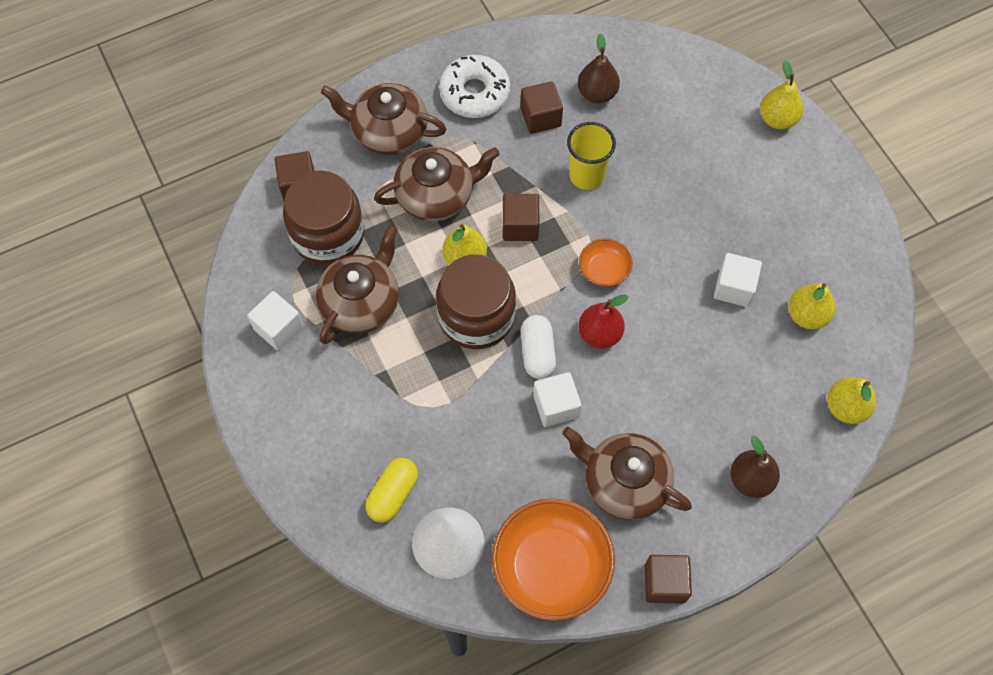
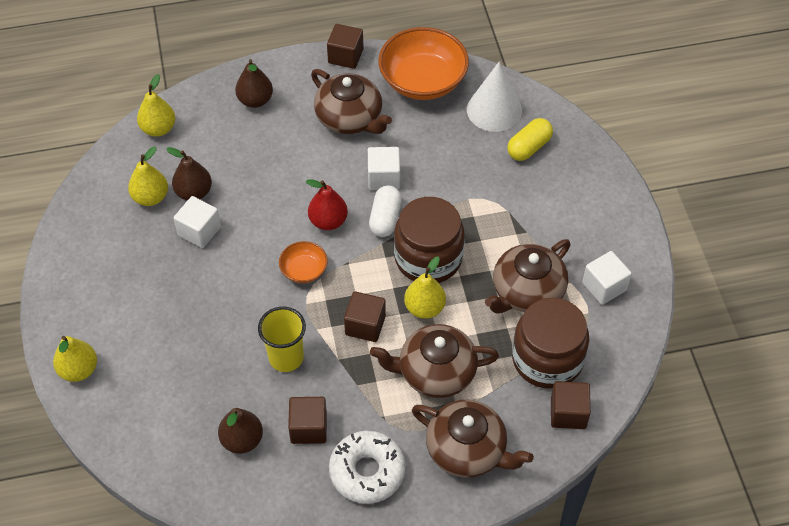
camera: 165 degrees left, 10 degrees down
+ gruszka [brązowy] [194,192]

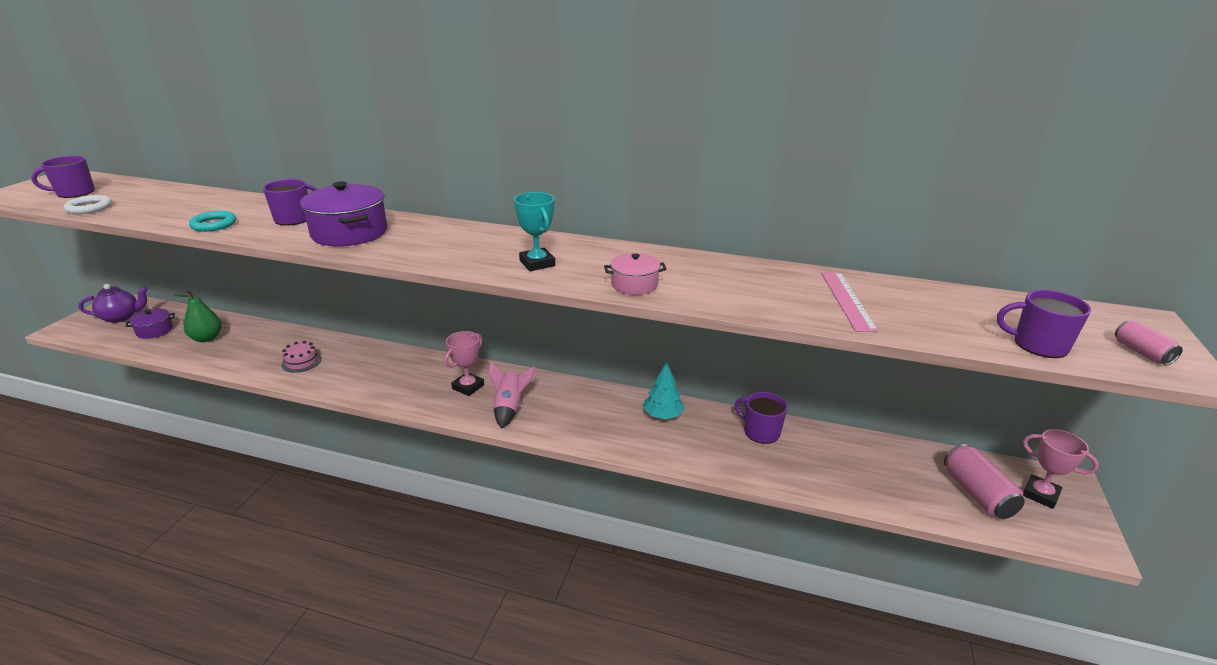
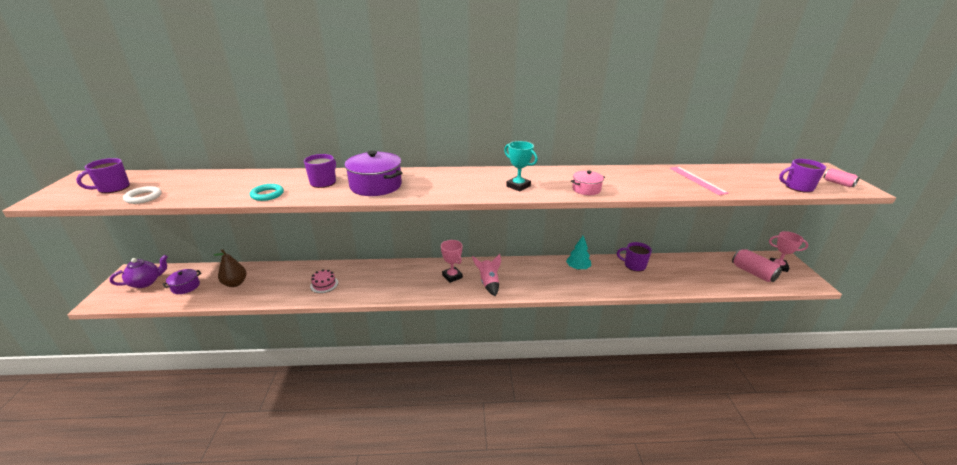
camera: 20 degrees left, 0 degrees up
~ gruszka [zielony] [207,338] to gruszka [brązowy] [235,283]
~ puchar [różowy] [468,387] = [452,276] 45 degrees counterclockwise

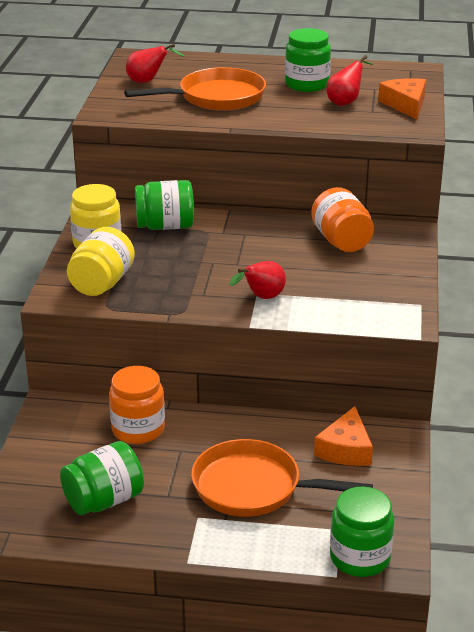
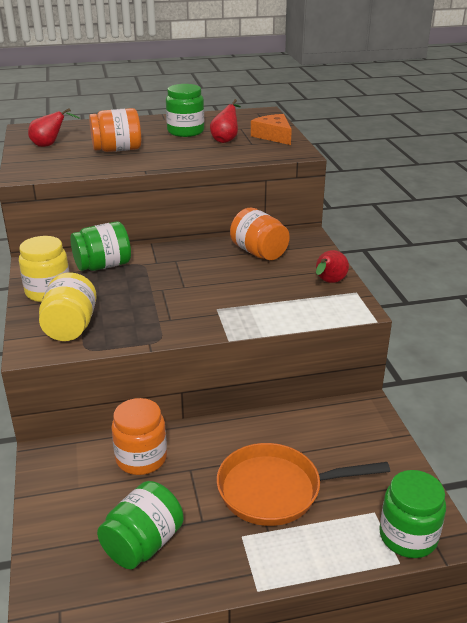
camera: 20 degrees left, 0 degrees up
~ patelnia [pomarańczowy] [216,97] to słoik [pomarańczowy] [117,149]
~ gruszka [czerwony] [261,298] to [329,282]
- ser [pomarańczowy] [346,449]

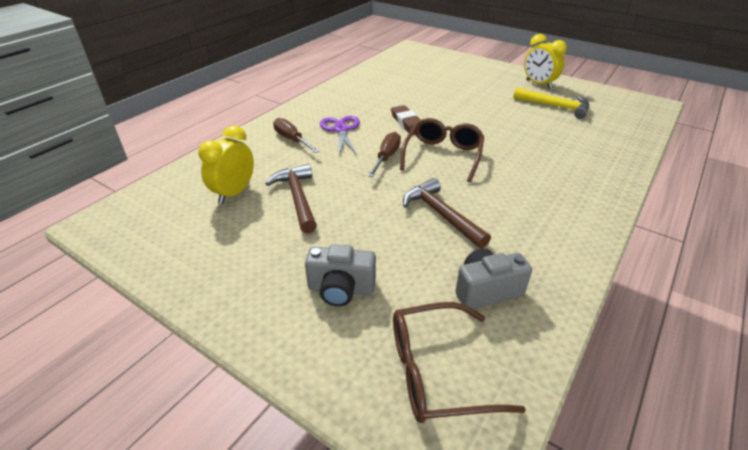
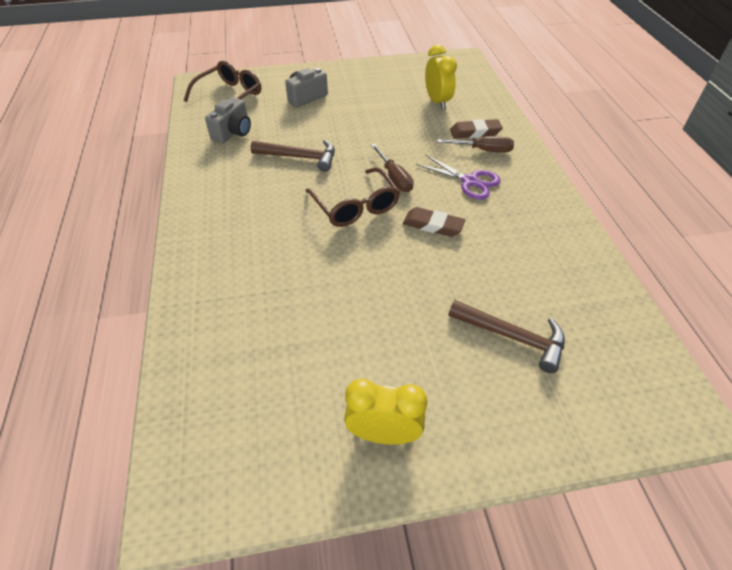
camera: 135 degrees right, 10 degrees up
~ młotek [brązowy] [297,198] to [513,337]
- młotek [żółty] [555,106]
+ gumka do mazania [brązowy] [475,132]

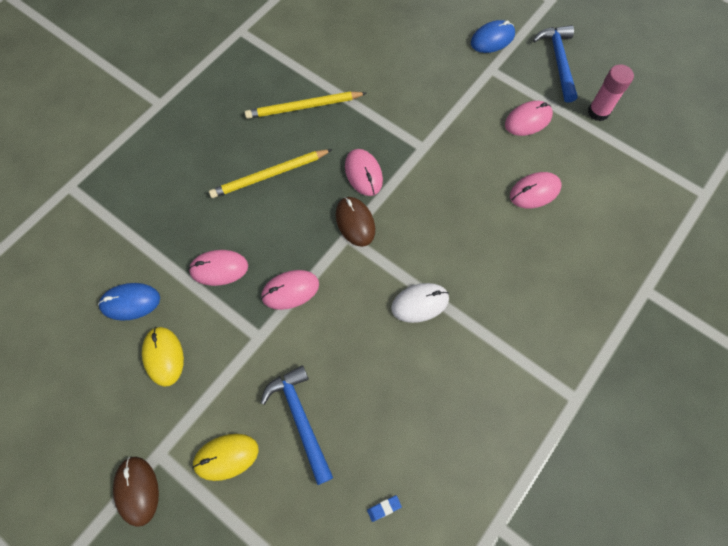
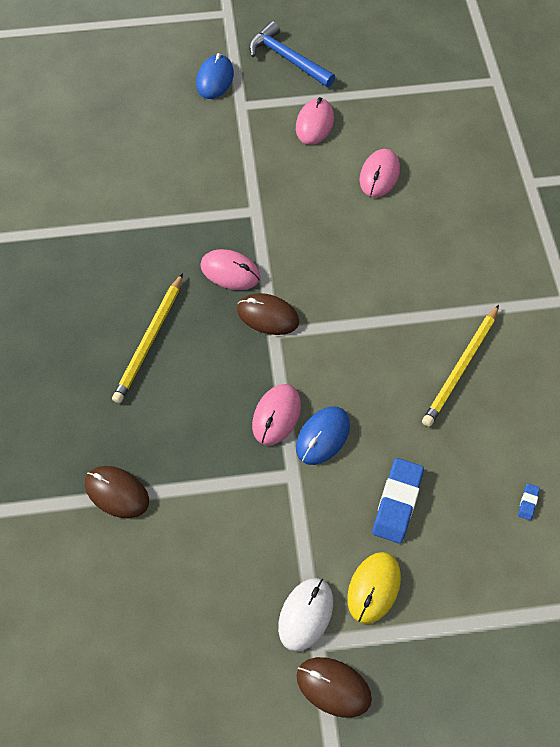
camera: 45 degrees left, 5 degrees down
~ myszka [niebieski] [130,302] to [322,436]
- myszka [żółty] [163,356]
- myszka [różowy] [219,268]
~ ołówek [żółty] [304,107] to [461,368]
~ młotek [niebieski] [300,419] to gumka do mazania [niebieski] [397,502]
~ myszka [biały] [420,303] to [306,614]
- klej w sztyfcie [różowy] [598,112]
+ myszka [brązowy] [117,492]

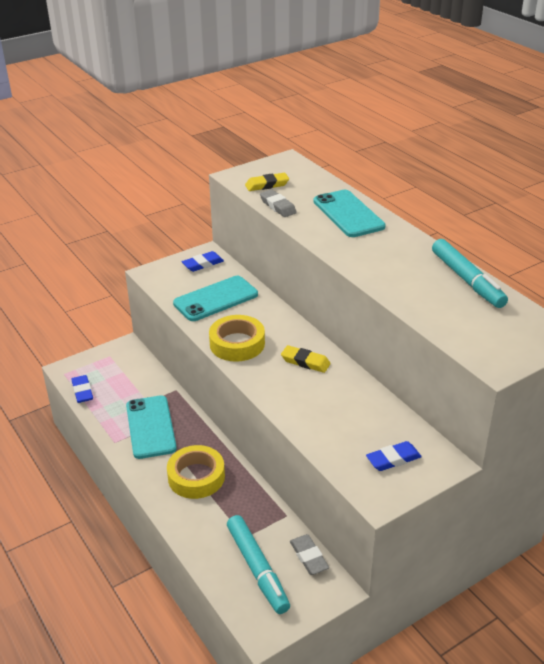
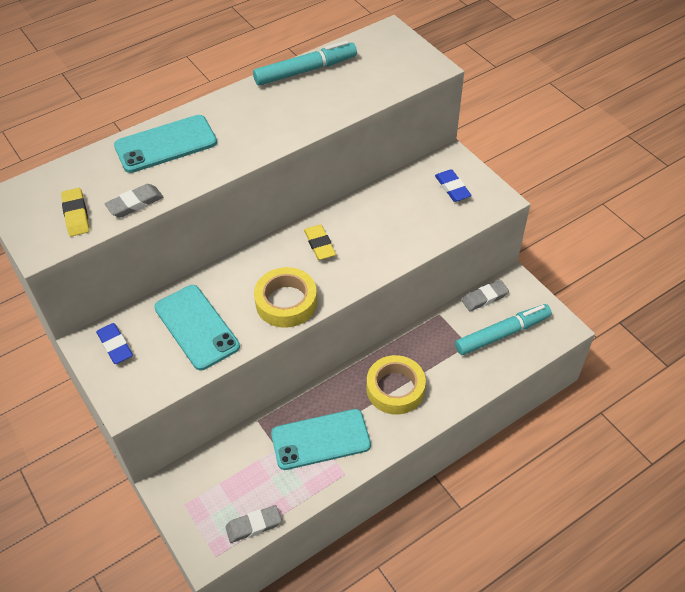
camera: 90 degrees left, 15 degrees up
~ gumka do mazania [niebieski] [82,391] to gumka do mazania [szary] [253,525]
~ gumka do mazania [żółty] [305,362] = [319,245] 45 degrees counterclockwise

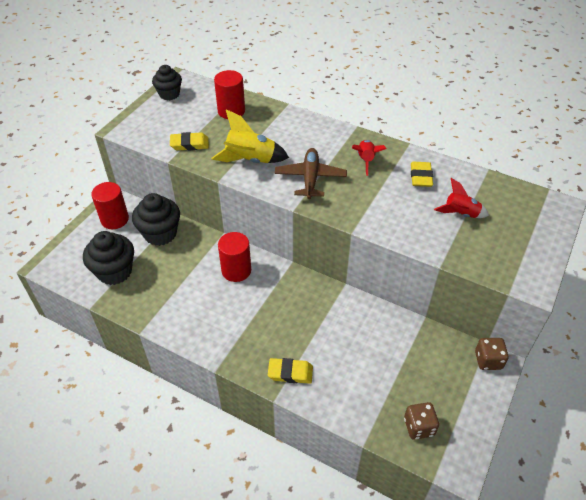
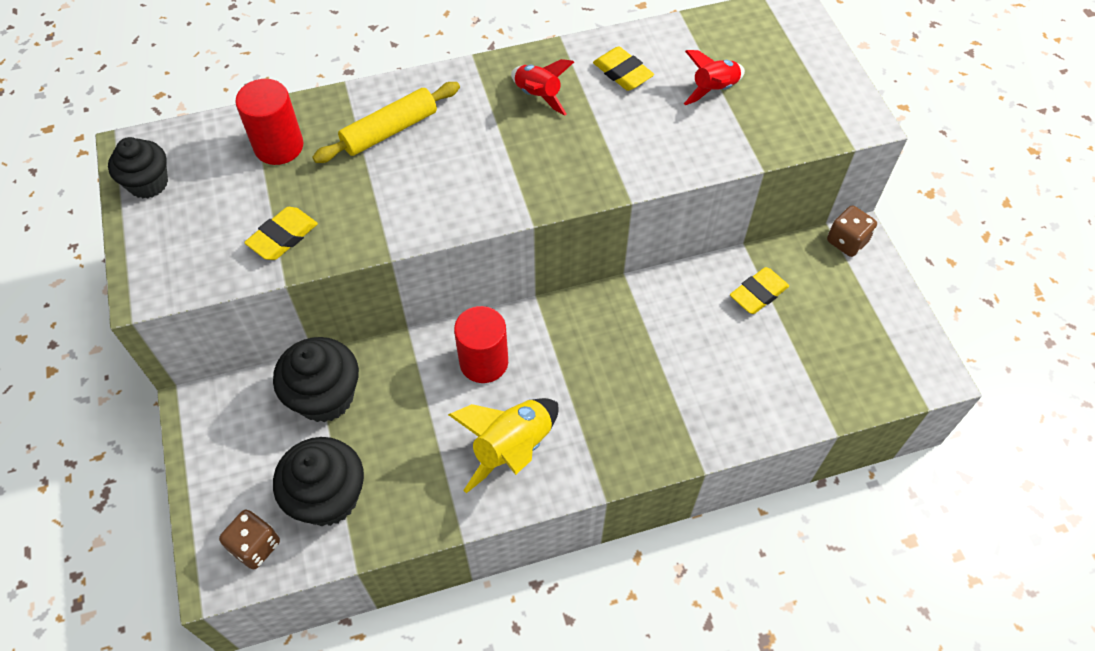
camera: 45 degrees left, 10 degrees up
- walec [czerwony] [115,219]
~ rakieta [żółty] [250,160] to [512,448]
~ gumka do mazania [żółty] [290,373] to [758,293]
- samolot [brązowy] [310,178]
~ kostka do gry [brązowy] [419,427] to [255,546]
+ wałek do ciasta [żółty] [389,130]

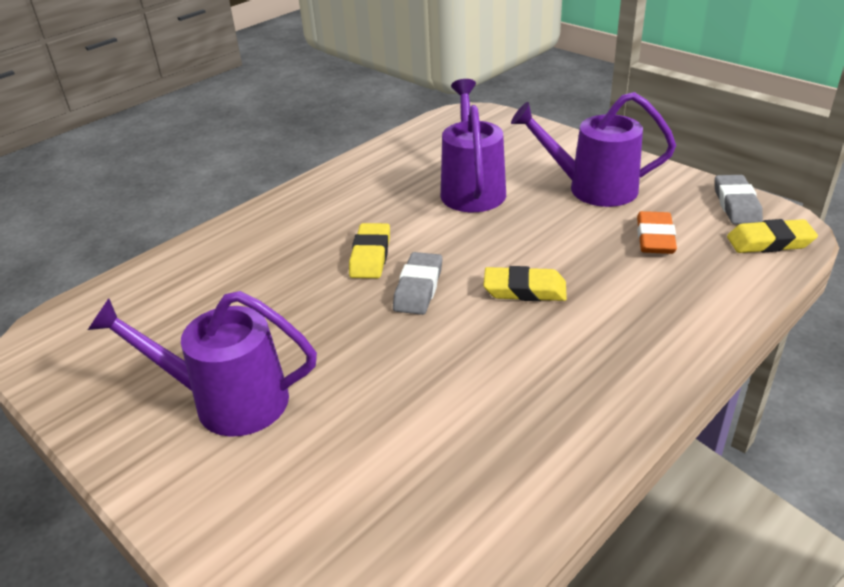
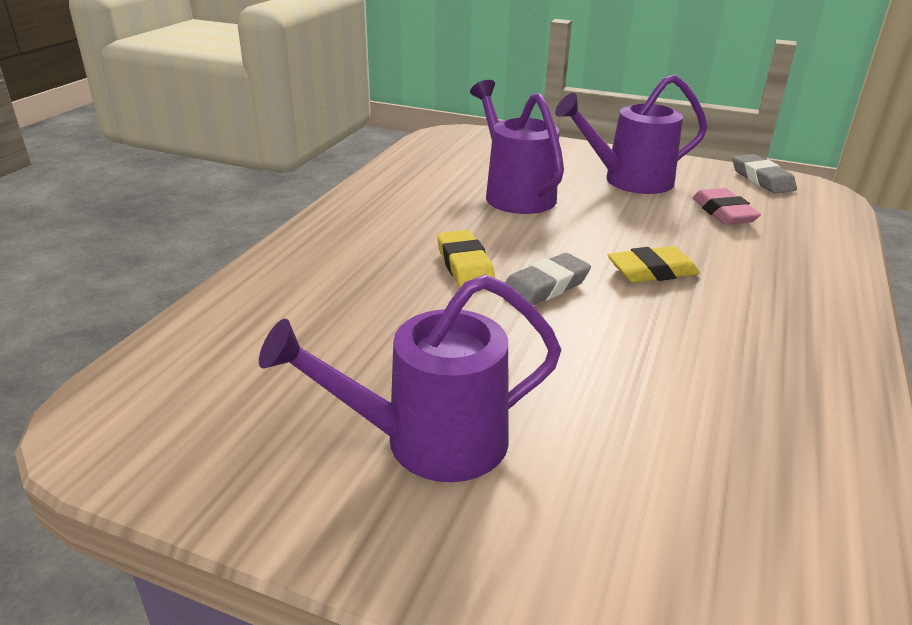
camera: 25 degrees left, 5 degrees down
~ gumka do mazania [szary] [418,288] = [545,287] 60 degrees clockwise
~ gumka do mazania [pomarańczowy] [655,238] to gumka do mazania [różowy] [723,212]
- gumka do mazania [żółty] [769,242]

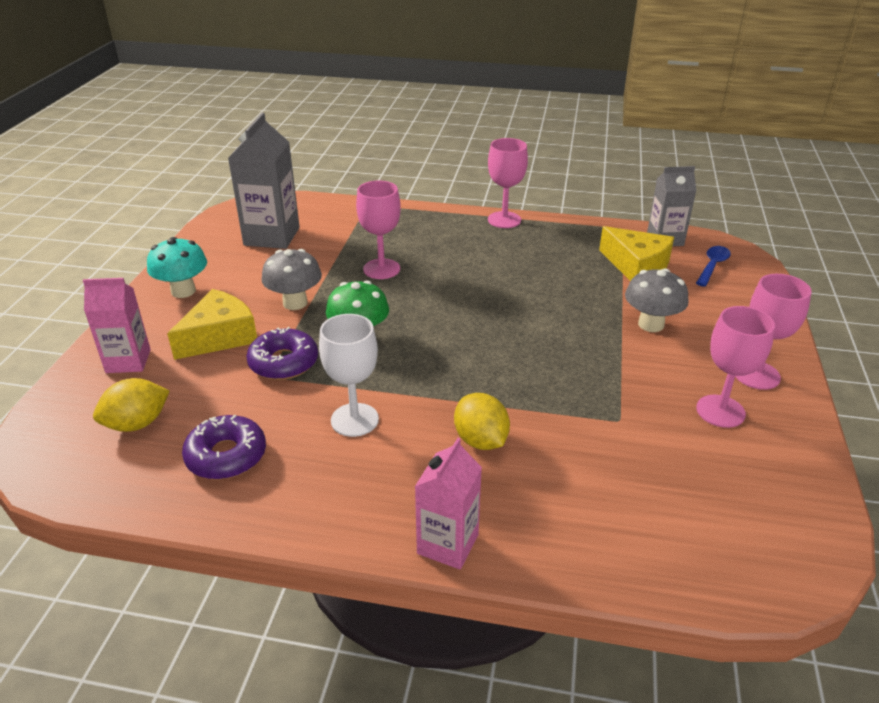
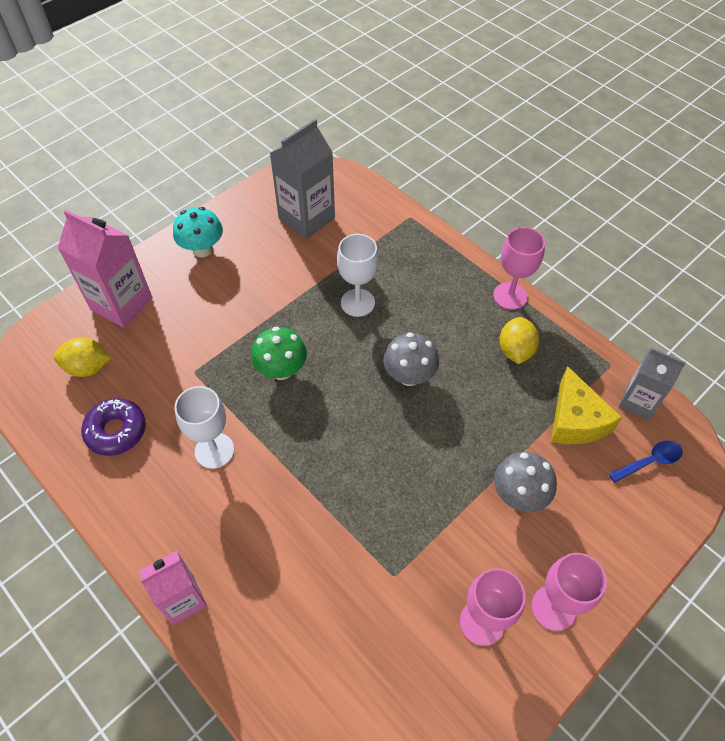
camera: 35 degrees right, 20 degrees up
~ karton mleka [różowy] [128,361] = [121,304] x1.54
- ser [żółty] [220,336]
- donut [fioletowy] [283,362]
~ grzyb [szary] [295,303] to [409,376]
~ kielich [różowy] [381,269] to kielich [biały] [357,302]
~ cytryna [żółty] [480,440] to [515,350]

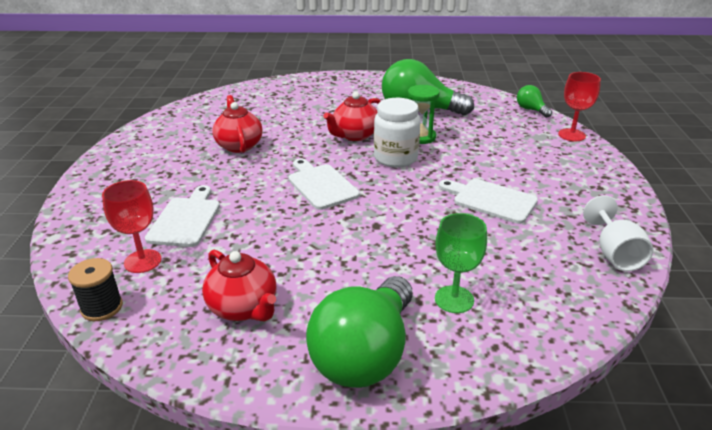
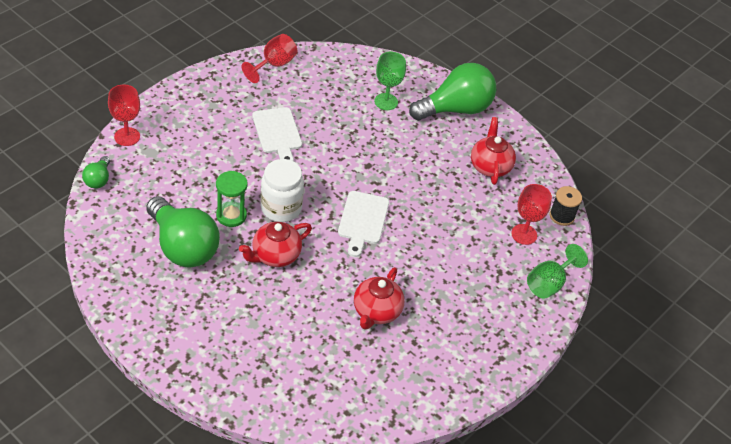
camera: 145 degrees left, 15 degrees up
- deska do krojenia [biały] [186,219]
~ imbryk [czerwony] [355,135] = [275,255] 150 degrees clockwise
~ kielich [biały] [614,254] to kielich [czerwony] [274,65]
+ kielich [zielony] [549,284]

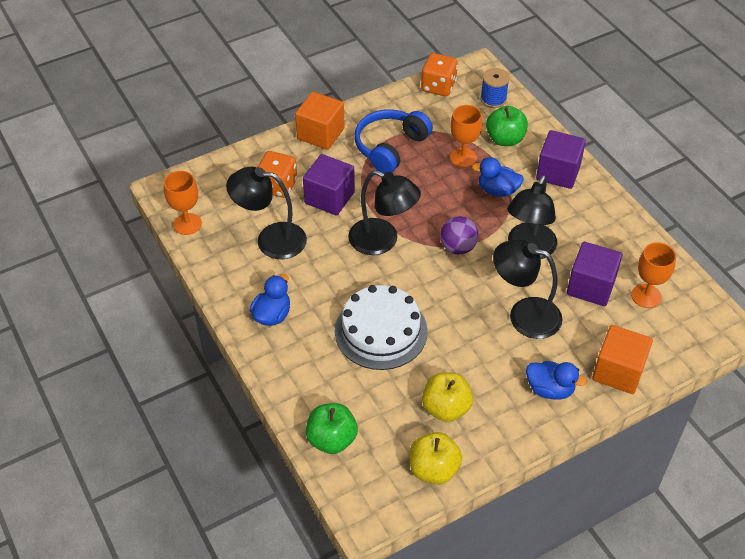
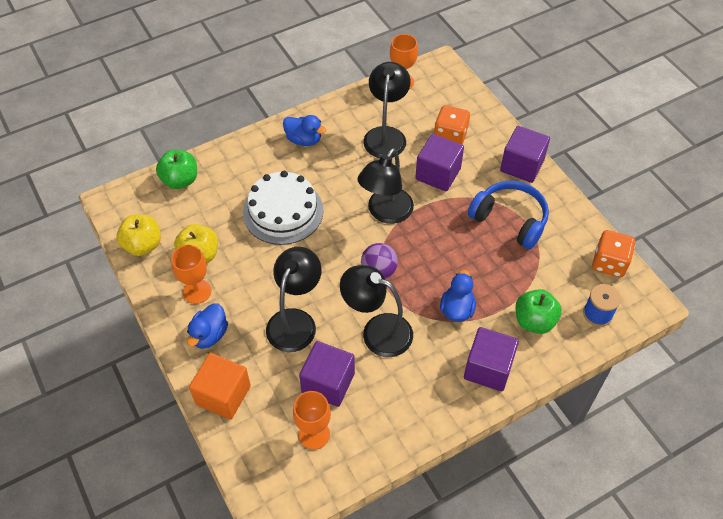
camera: 90 degrees right, 5 degrees up
~ sześcian [pomarańczowy] [320,134] to sześcian [fioletowy] [522,165]
~ kielich [pomarańczowy] [463,158] to [197,291]

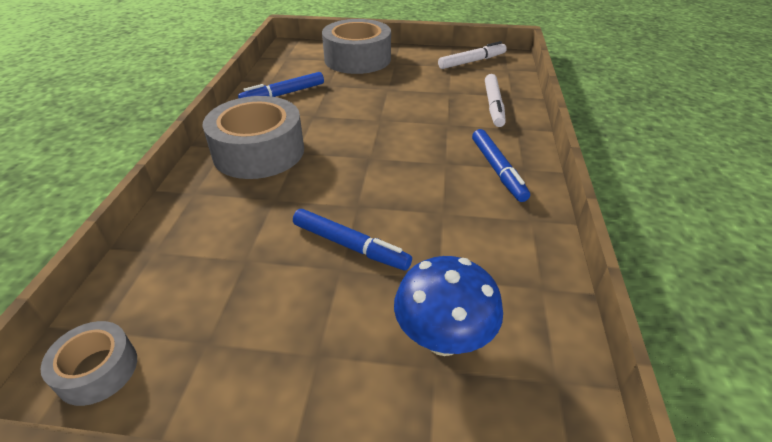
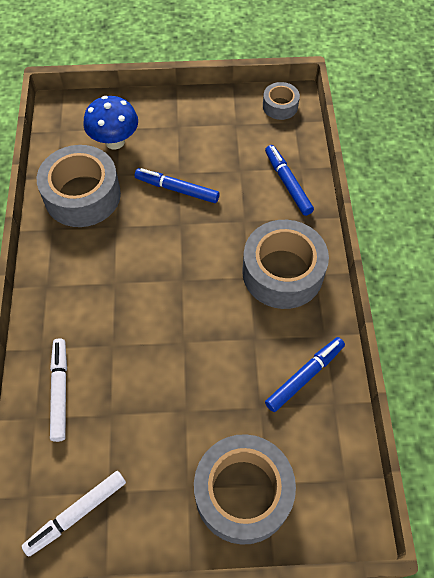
camera: 170 degrees right, 20 degrees up
~ flamaster [niebieski] [497,170] to [288,183]
+ taśma klejąca [szary] [82,195]

